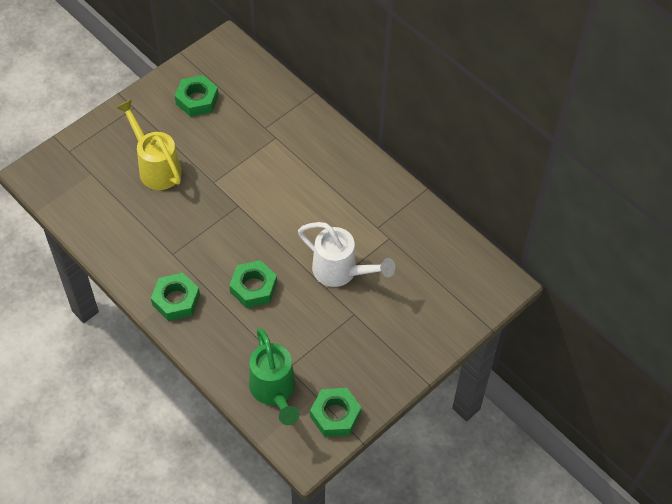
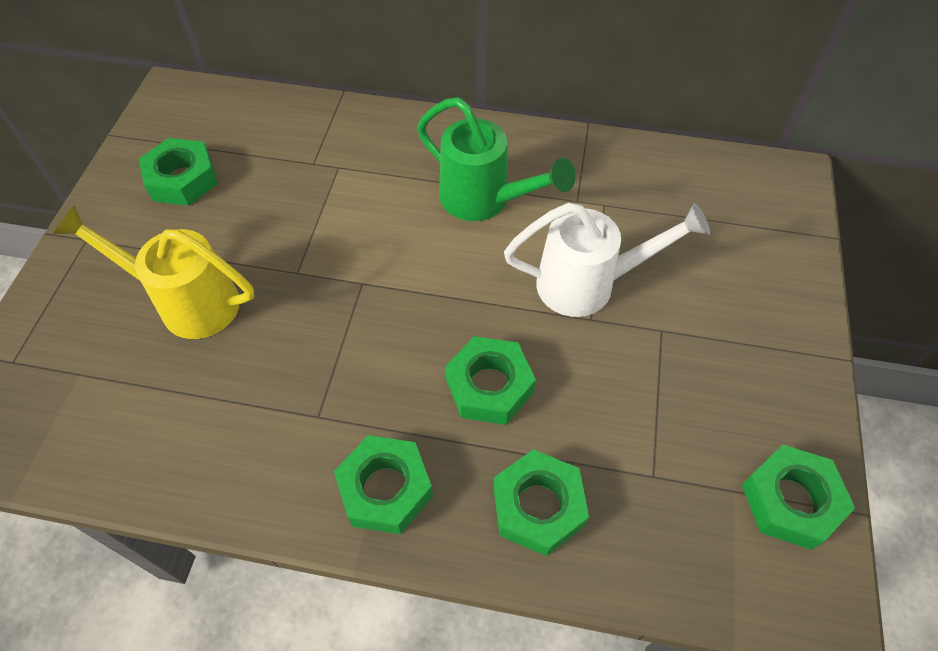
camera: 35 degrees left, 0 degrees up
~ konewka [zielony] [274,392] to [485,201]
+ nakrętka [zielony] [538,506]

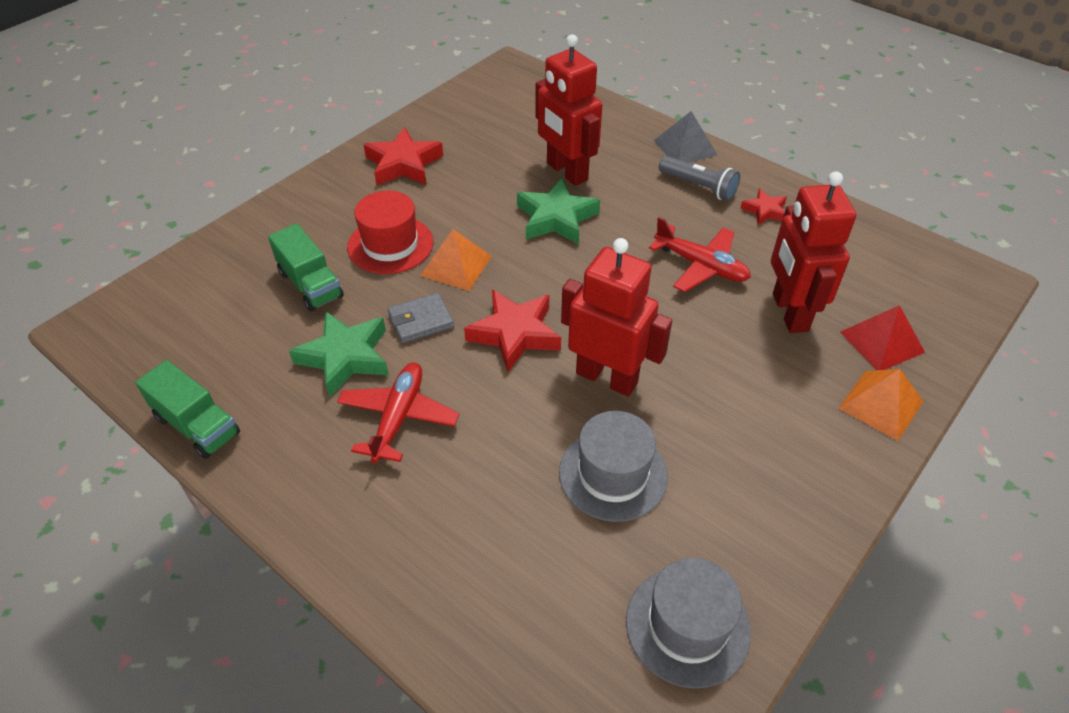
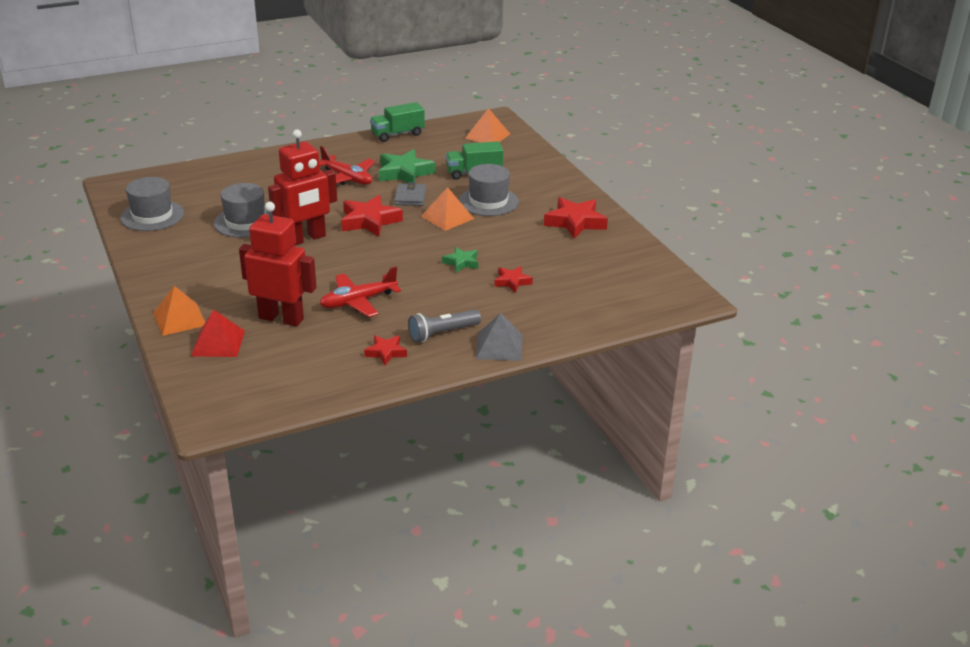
camera: 115 degrees right, 15 degrees down
~ kapelusz [czerwony] [390,244] to kapelusz [szary] [488,201]
~ gwiazda [zielony] [556,218] = [461,262] x0.56
~ robot [czerwony] [566,172] to gwiazda [czerwony] [512,282]
+ piramida [pomarańczowy] [487,136]

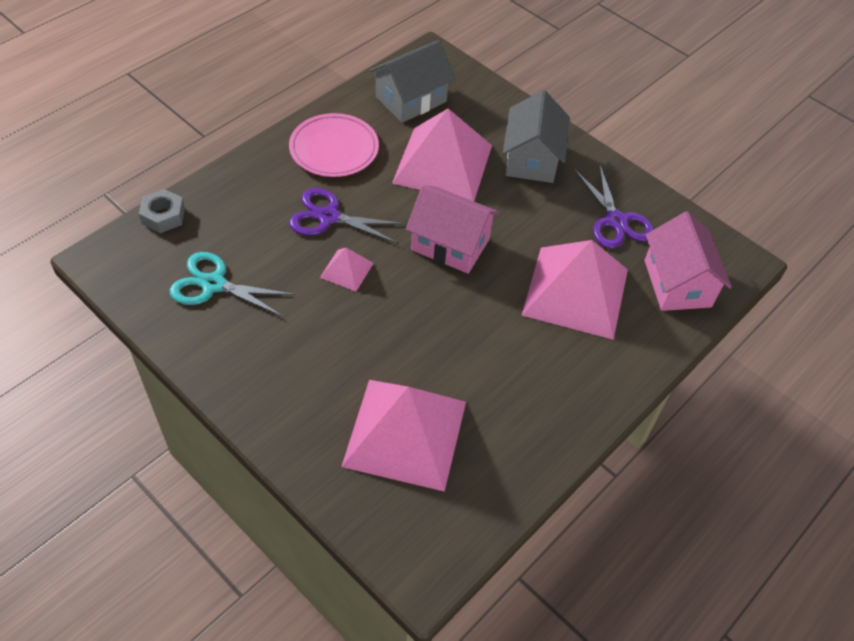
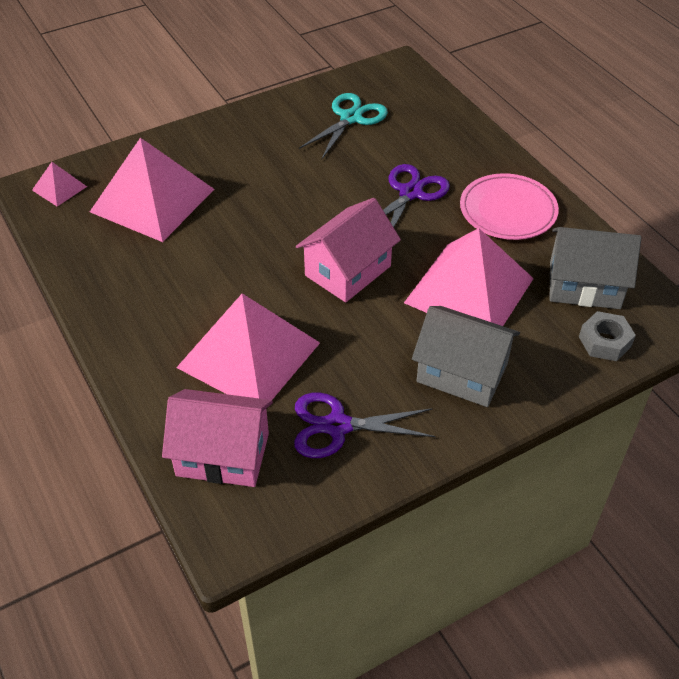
camera: 110 degrees right, 5 degrees down
~ nakrętka [szary] [163,216] to [605,341]
~ piramida [różowy] [346,270] to [59,188]
~ domek [szary] [411,99] = [584,285] 60 degrees counterclockwise

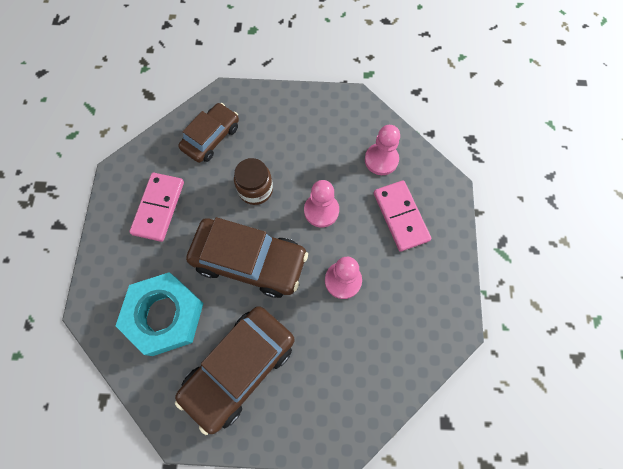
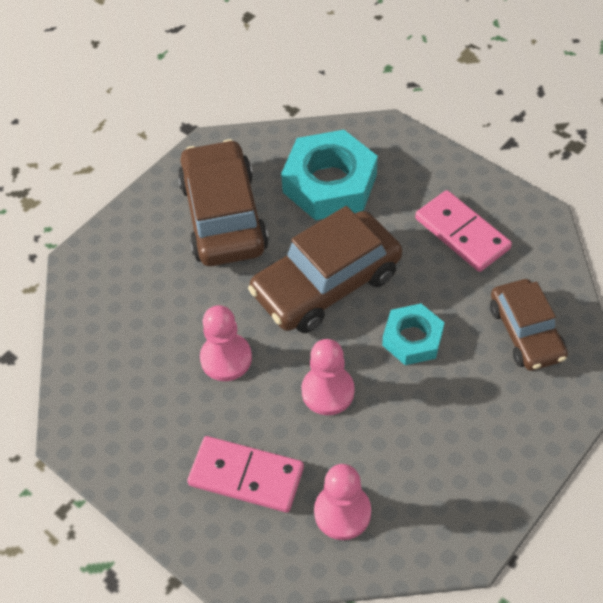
camera: 130 degrees right, 15 degrees down
~ słoik [brązowy] [255,189] to nakrętka [turkusowy] [412,339]

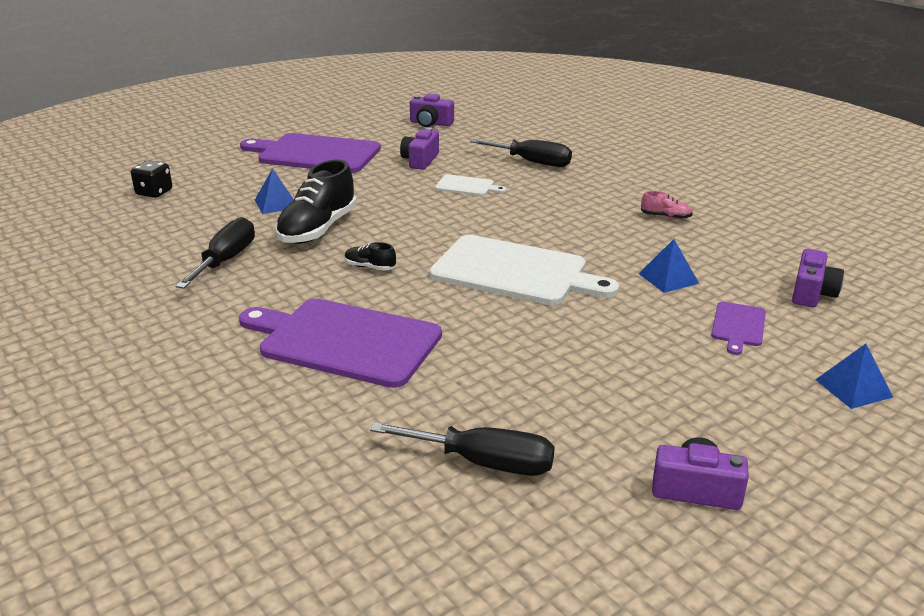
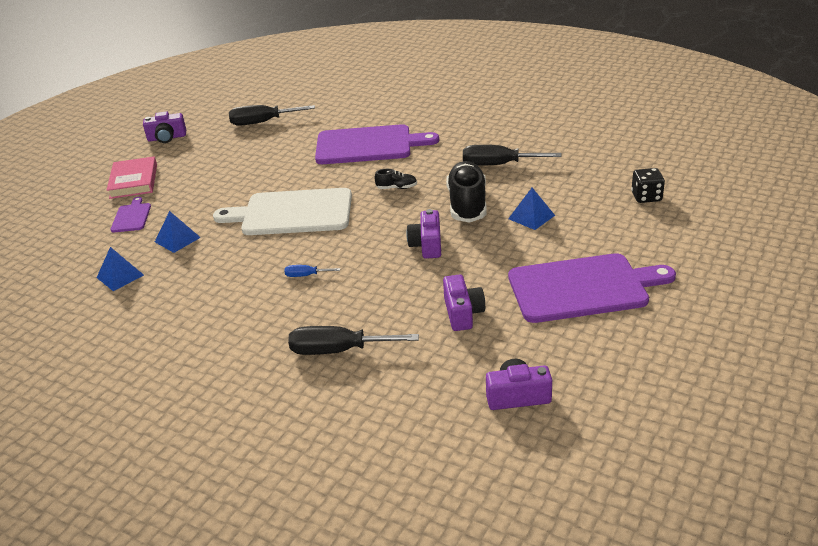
camera: 160 degrees right, 5 degrees up
~ śrubokręt [czarny] [226,260] = [498,165] 105 degrees clockwise
- deska do krojenia [biały] [467,186]
- but [różowy] [665,217]
~ aparat fotograficzny [fioletowy] [812,293] to [427,245]
~ piramida [niebieski] [853,388] to [120,276]
+ książka [różowy] [133,181]
+ śrubokręt [niebieski] [306,275]

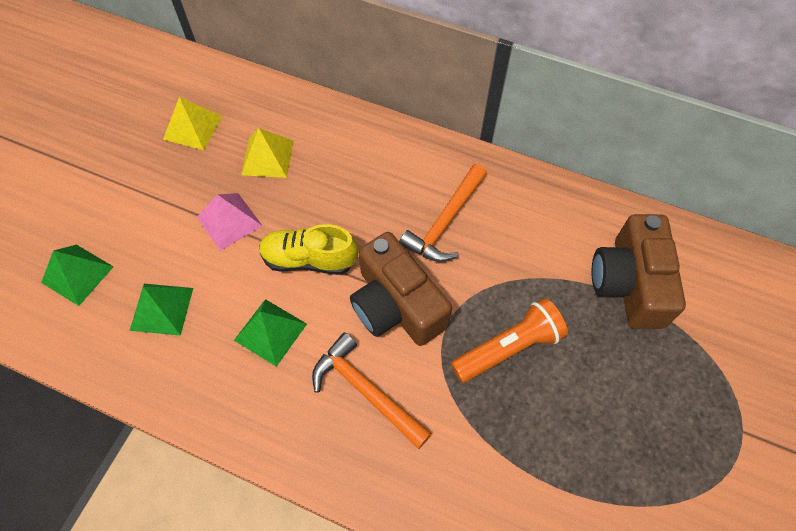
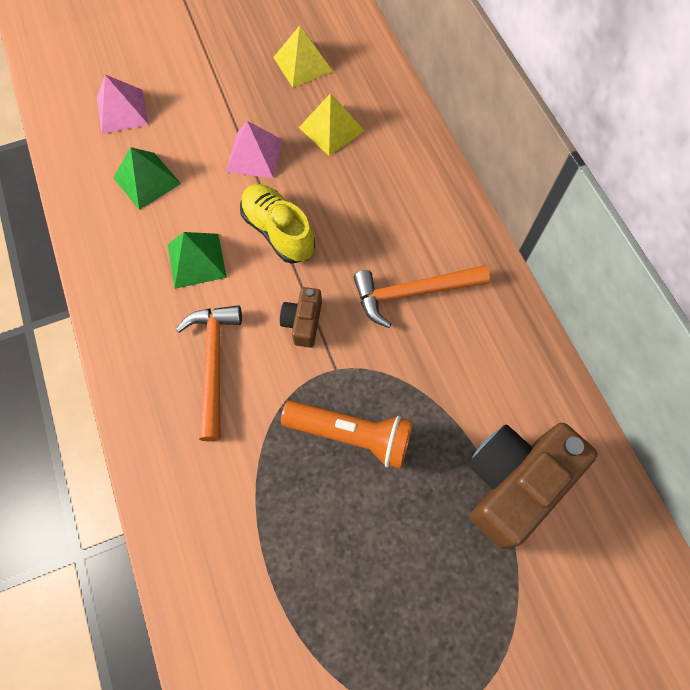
camera: 45 degrees right, 5 degrees up
~ piramida [zielony] [77,274] to piramida [różowy] [122,111]
~ aparat fotograficzny [brązowy] [396,305] = [303,322] x0.49

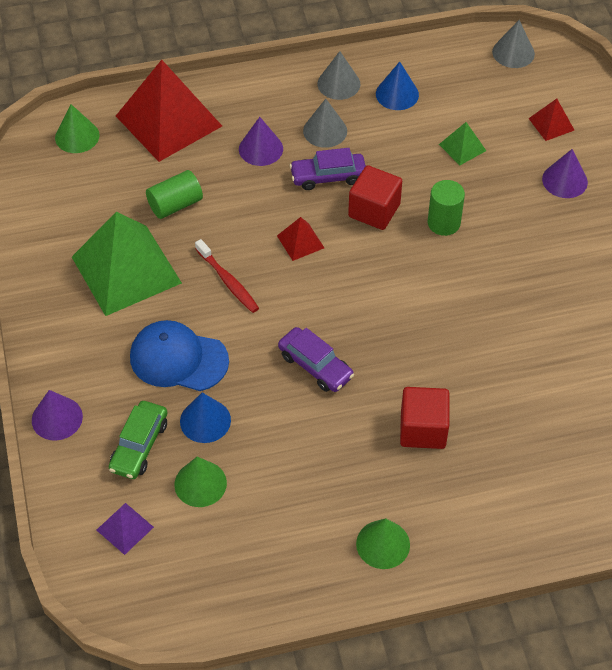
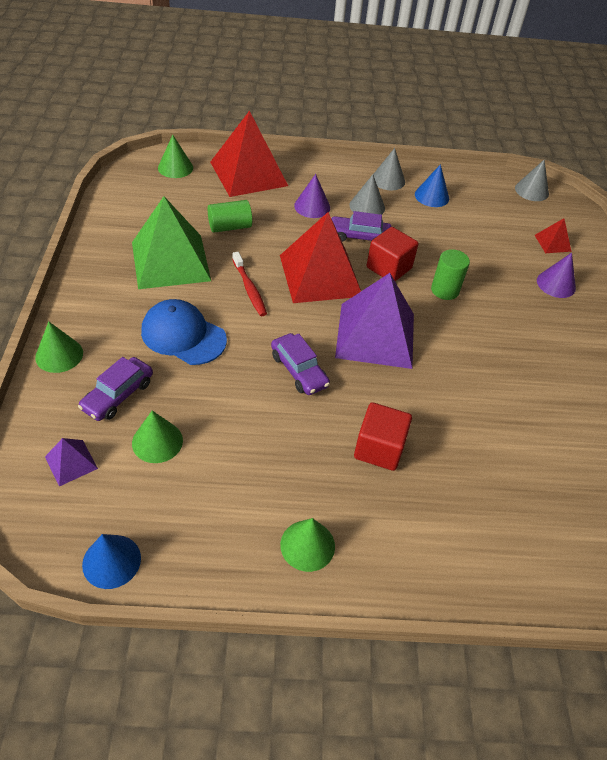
camera: 10 degrees right, 5 degrees down
~ stożek [fioletowy] [57,418] to stożek [zielony] [59,355]
~ samochód [zielony] [139,445] to samochód [fioletowy] [118,395]
~ stożek [niebieski] [205,420] to [111,561]
~ piramida [czerwony] [300,241] = [320,275] x2.29
- piramida [zielony] [462,147]
+ piramida [fioletowy] [375,335]

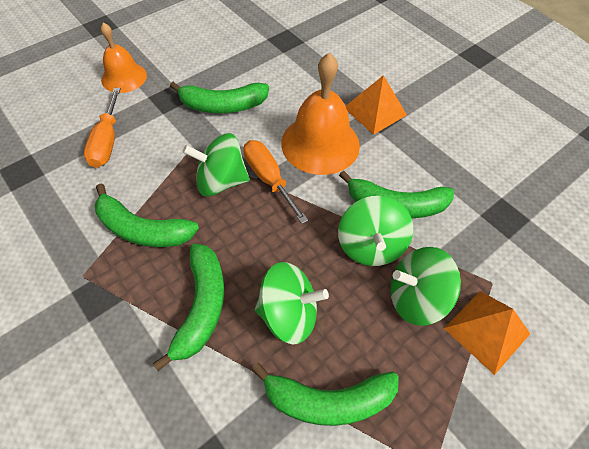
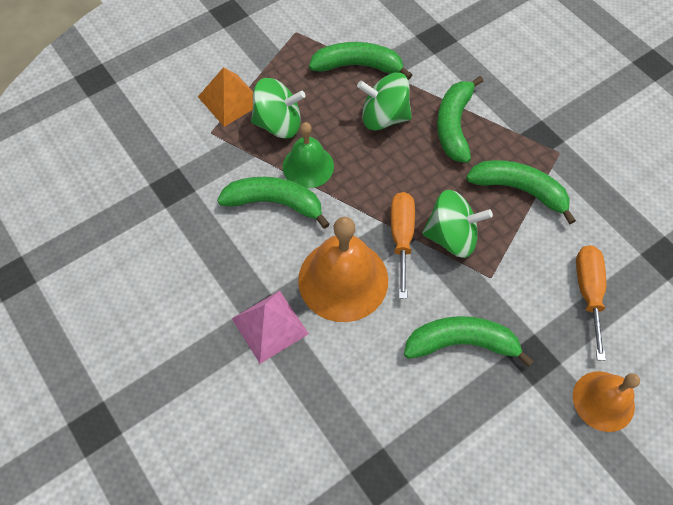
camera: 175 degrees left, 5 degrees up
~ śrubokręt [pomarańczowy] [269,179] = [401,237] 150 degrees counterclockwise
~ bączek [zielony] [370,245] to dzwonek [zielony] [308,166]
~ piramida [pomarańczowy] [375,111] to piramida [różowy] [269,326]

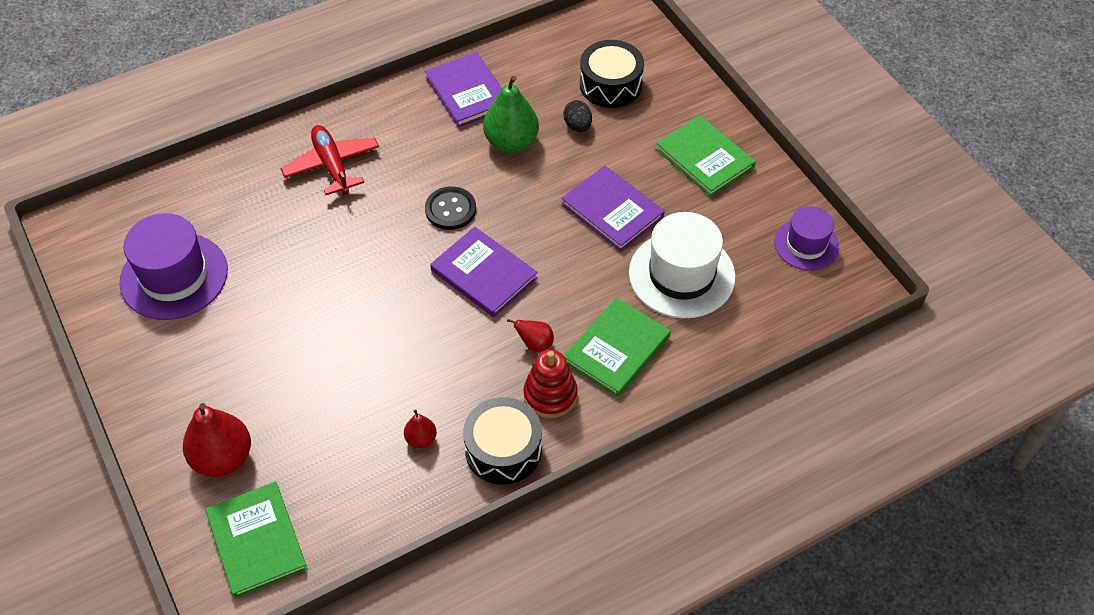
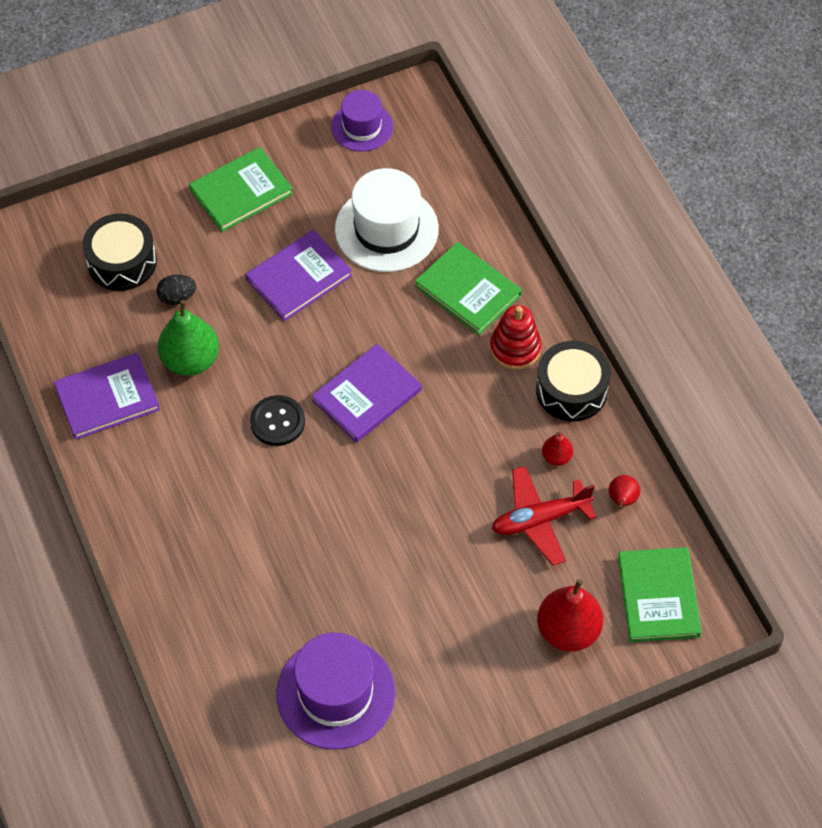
camera: 85 degrees left, 5 degrees up
~ książka [zielony] [256,541] = [658,596] 75 degrees counterclockwise
~ samolot [czerwony] [332,166] to [540,519]
~ gruszka [czerwony] [535,344] to [622,500]

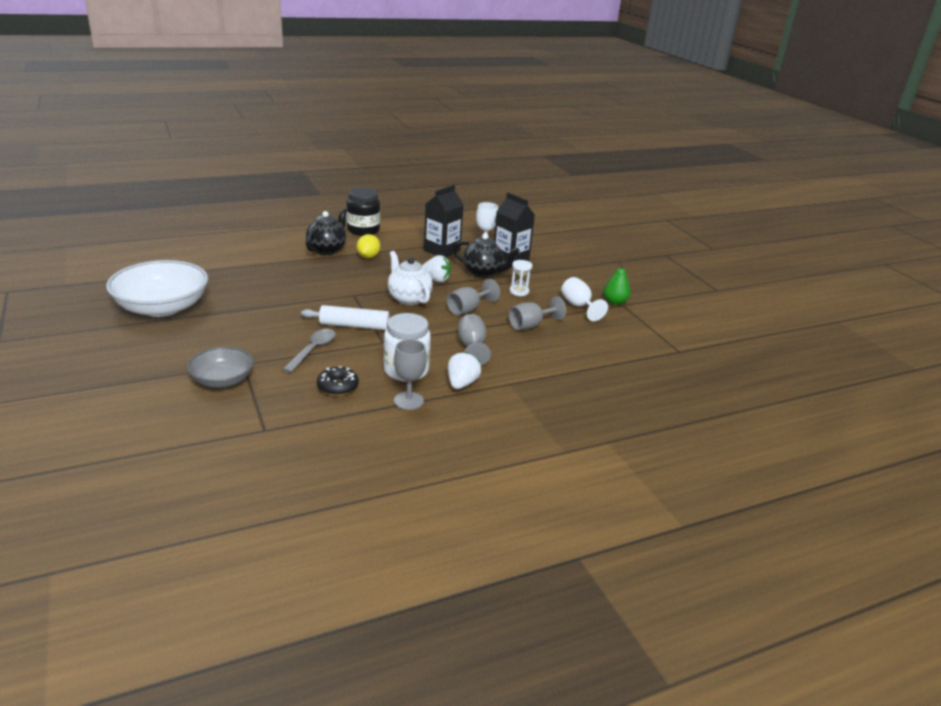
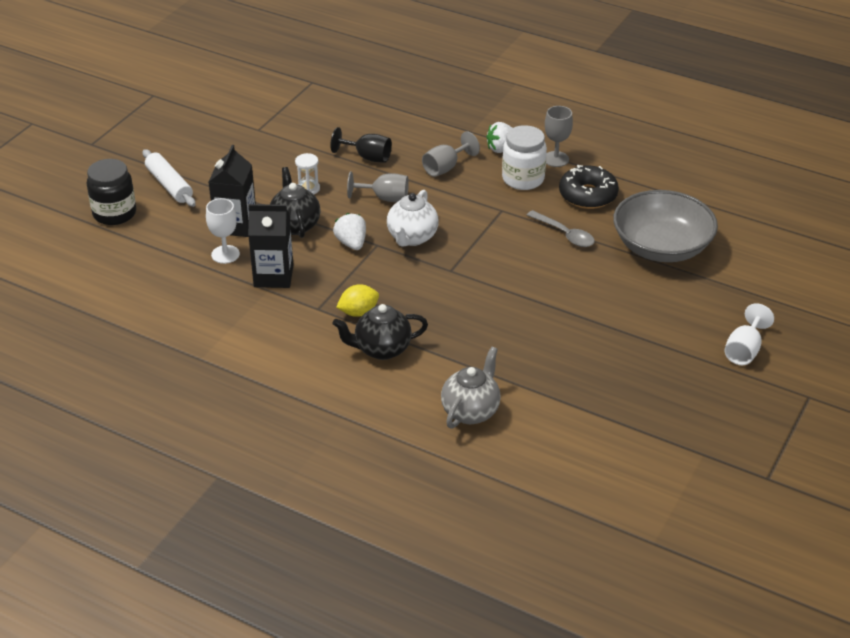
camera: 125 degrees left, 10 degrees up
- miska [biały] [162,307]
~ miska [szary] [222,380] = [661,247] x1.72
~ łyżka [szary] [313,350] = [564,234] 120 degrees counterclockwise
~ wałek do ciasta [biały] [354,326] to [169,185]
~ donut [czarny] [337,387] = [588,195] x1.56
~ słoik [czarny] [363,230] to [114,213]
~ kielich [szary] [530,325] to kielich [czarny] [367,157]
~ kielich [biały] [578,306] to [744,350]
- gruszka [zielony] [615,302]
+ imbryk [szary] [471,411]

